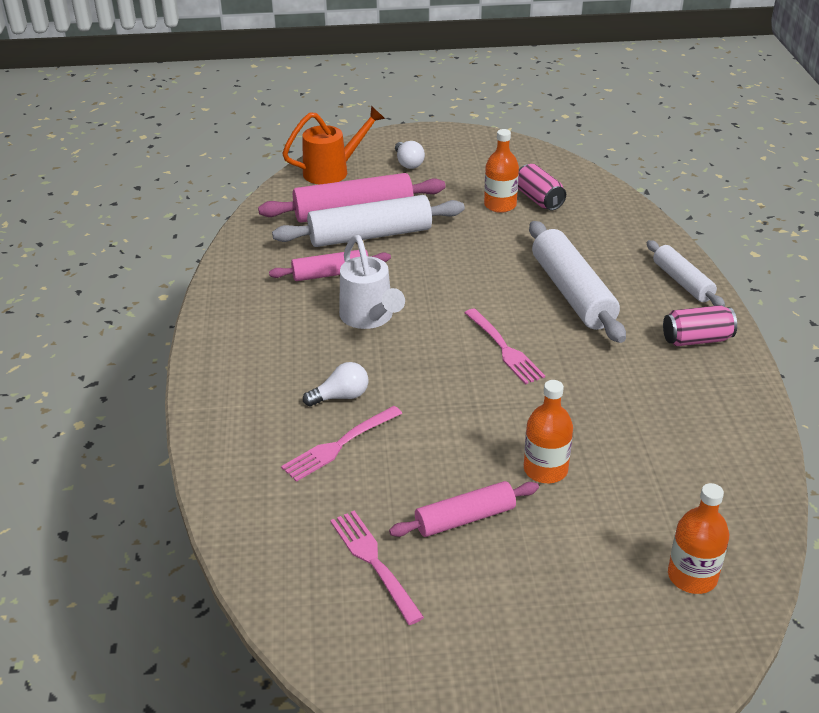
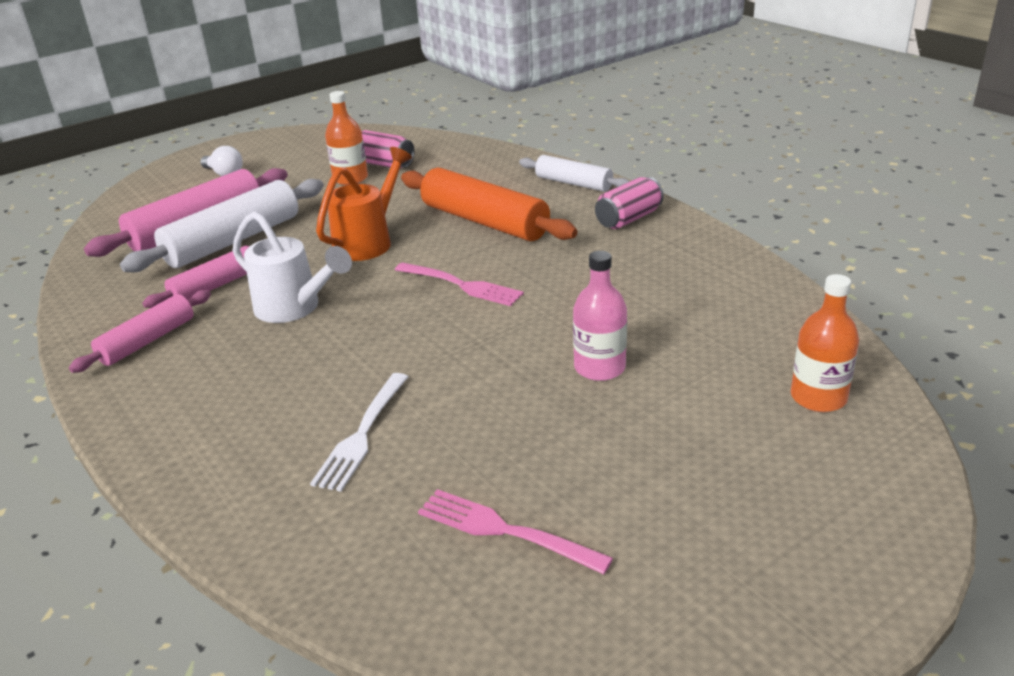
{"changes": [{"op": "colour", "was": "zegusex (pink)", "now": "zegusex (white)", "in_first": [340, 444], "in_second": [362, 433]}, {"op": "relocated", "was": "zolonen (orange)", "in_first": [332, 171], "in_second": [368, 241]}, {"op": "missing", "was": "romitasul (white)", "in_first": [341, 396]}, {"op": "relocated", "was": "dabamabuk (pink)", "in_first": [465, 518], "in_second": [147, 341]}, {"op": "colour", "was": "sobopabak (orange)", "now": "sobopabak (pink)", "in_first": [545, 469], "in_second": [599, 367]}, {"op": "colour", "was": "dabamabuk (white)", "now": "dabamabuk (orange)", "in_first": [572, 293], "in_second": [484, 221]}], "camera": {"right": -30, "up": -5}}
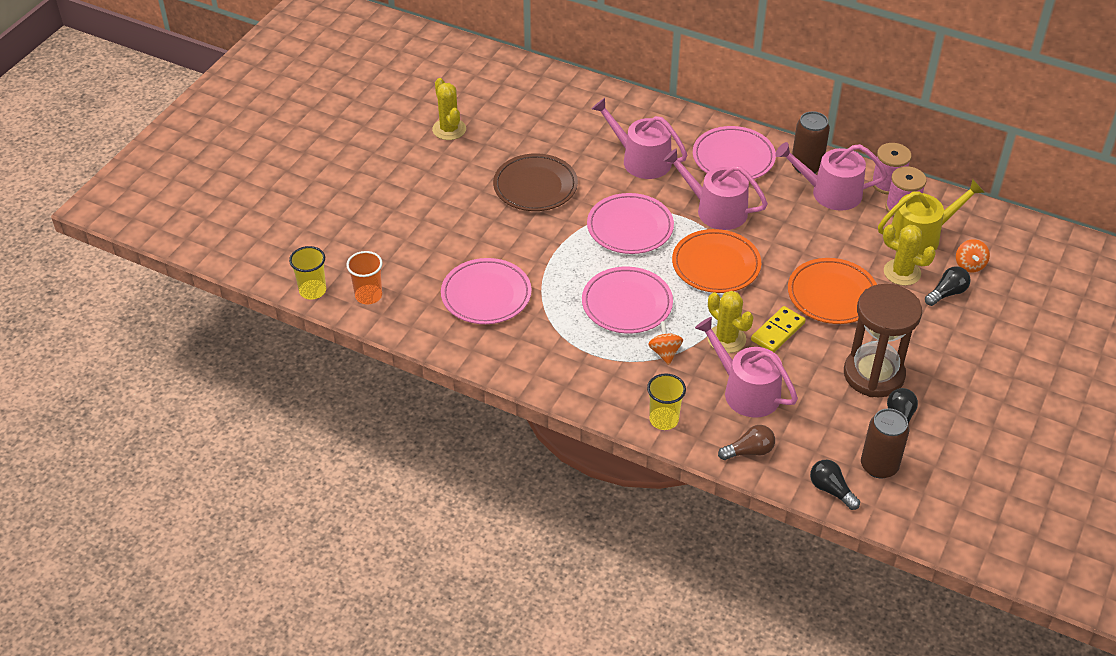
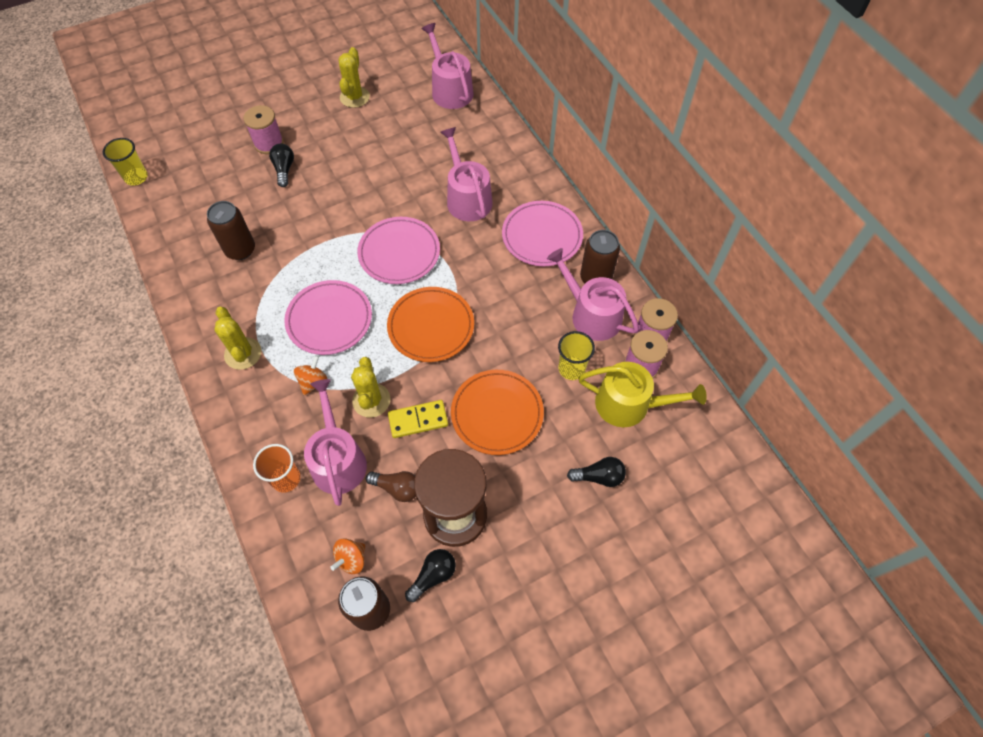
{"changes": [{"op": "relocated", "was": "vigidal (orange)", "in_first": [368, 295], "in_second": [286, 479]}, {"op": "exchanged", "was": "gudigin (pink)", "now": "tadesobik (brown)", "in_first": [486, 295], "in_second": [240, 250]}, {"op": "missing", "was": "gudigin (brown)", "in_first": [535, 186]}, {"op": "relocated", "was": "vigidal (yellow)", "in_first": [664, 420], "in_second": [571, 369]}, {"op": "relocated", "was": "zolonen (pink)", "in_first": [715, 210], "in_second": [450, 90]}, {"op": "relocated", "was": "romitasul (brown)", "in_first": [749, 451], "in_second": [397, 488]}, {"op": "relocated", "was": "romitasul (black)", "in_first": [831, 490], "in_second": [284, 170]}, {"op": "relocated", "was": "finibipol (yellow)", "in_first": [902, 272], "in_second": [243, 353]}, {"op": "relocated", "was": "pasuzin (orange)", "in_first": [969, 265], "in_second": [351, 559]}, {"op": "appeared", "now": "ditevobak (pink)", "in_second": [269, 143]}], "camera": {"right": 35, "up": 15}}
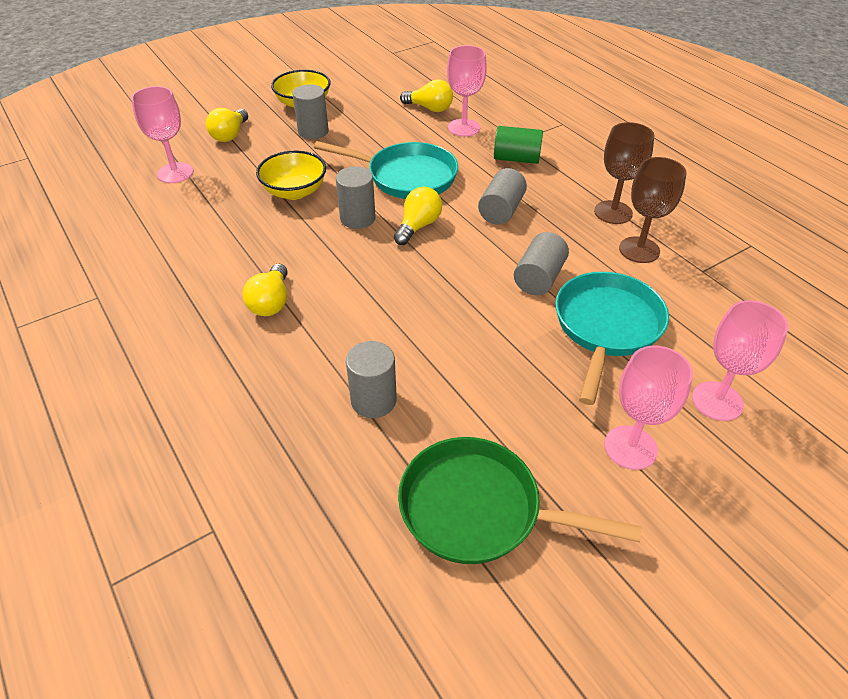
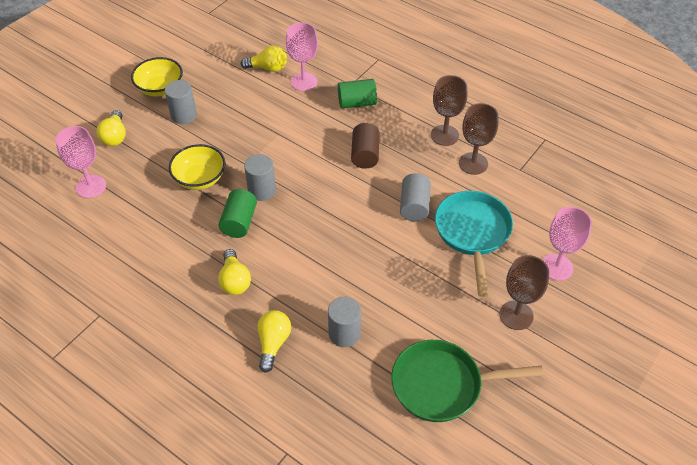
{"changes": [{"op": "missing", "was": "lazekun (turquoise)", "in_first": [406, 177]}, {"op": "relocated", "was": "romitasul (yellow)", "in_first": [418, 226], "in_second": [273, 343]}, {"op": "colour", "was": "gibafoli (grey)", "now": "gibafoli (brown)", "in_first": [501, 210], "in_second": [365, 155]}, {"op": "colour", "was": "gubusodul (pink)", "now": "gubusodul (brown)", "in_first": [630, 447], "in_second": [516, 315]}, {"op": "appeared", "now": "gibafoli (green)", "in_second": [239, 222]}], "camera": {"right": -20, "up": 5}}
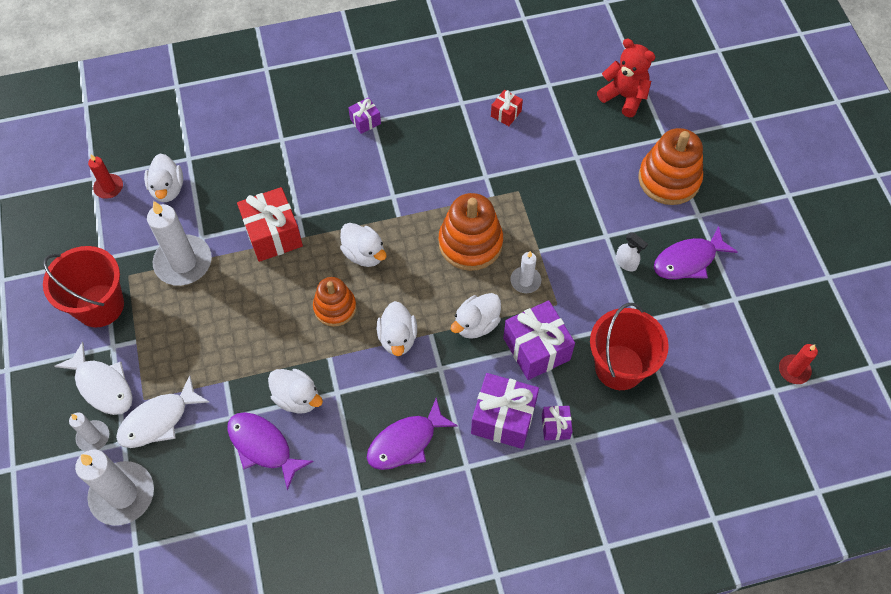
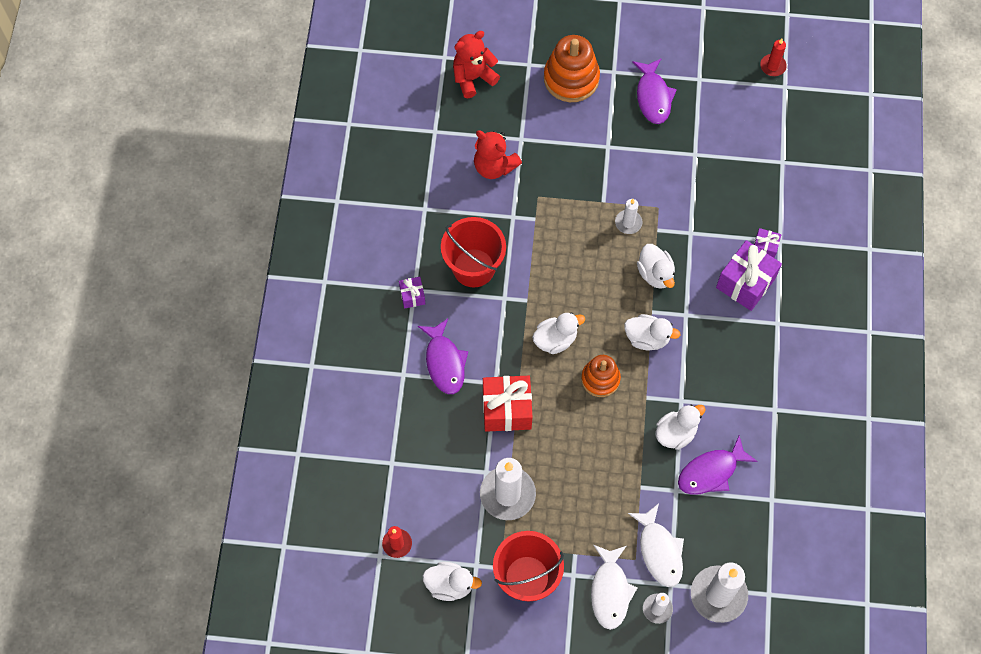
{"changes": [{"op": "spun", "was": "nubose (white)", "in_first": [103, 386], "in_second": [610, 591], "clockwise": 120}, {"op": "relocated", "was": "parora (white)", "in_first": [167, 189], "in_second": [450, 585]}, {"op": "relocated", "was": "nubose (purple)", "in_first": [406, 442], "in_second": [445, 362]}, {"op": "missing", "was": "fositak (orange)", "in_first": [470, 243]}, {"op": "missing", "was": "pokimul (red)", "in_first": [506, 113]}, {"op": "missing", "was": "pokimul (purple)", "in_first": [536, 349]}, {"op": "relocated", "was": "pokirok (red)", "in_first": [619, 367], "in_second": [473, 268]}, {"op": "missing", "was": "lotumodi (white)", "in_first": [626, 263]}, {"op": "appeared", "now": "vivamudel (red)", "in_second": [494, 166]}], "camera": {"right": -70, "up": 5}}
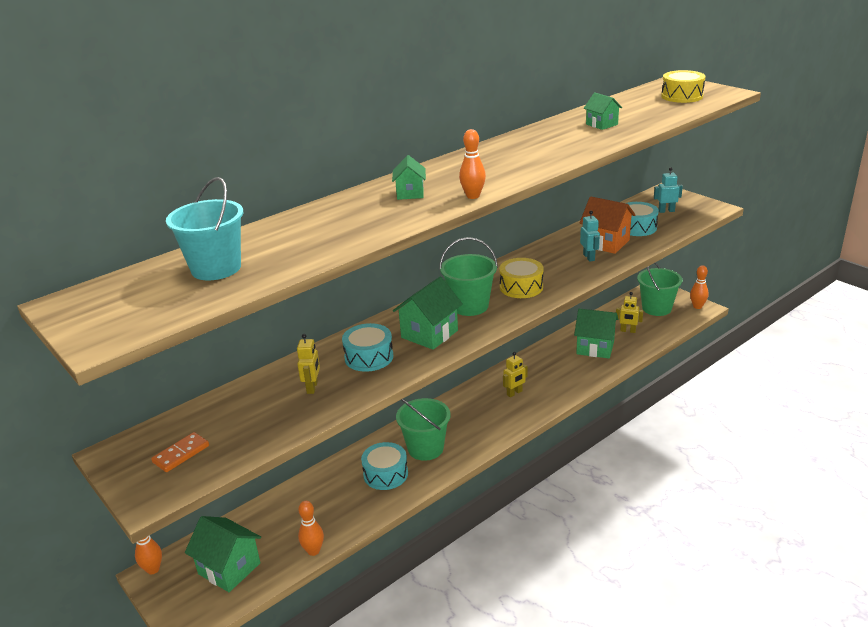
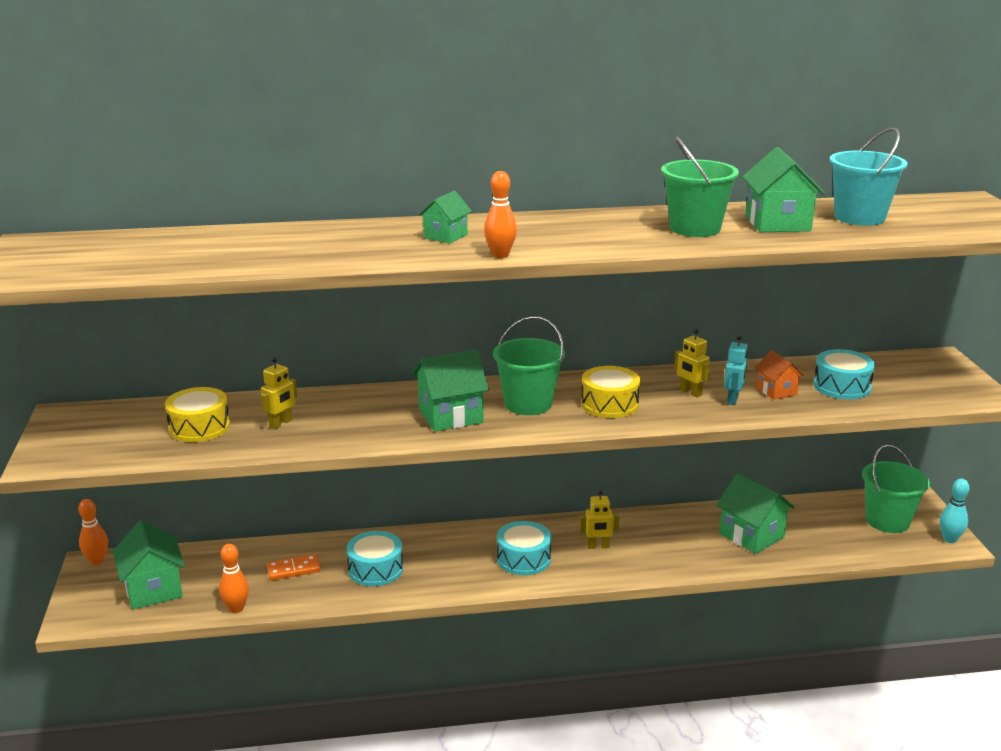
{"changes": [{"op": "relocated", "was": "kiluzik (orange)", "in_first": [181, 454], "in_second": [293, 569]}, {"op": "relocated", "was": "pokirok (turquoise)", "in_first": [216, 268], "in_second": [859, 217]}, {"op": "relocated", "was": "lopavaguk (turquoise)", "in_first": [369, 357], "in_second": [523, 559]}, {"op": "relocated", "was": "pokirok (green)", "in_first": [425, 448], "in_second": [695, 228]}, {"op": "size", "was": "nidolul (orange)", "in_first": [606, 243], "in_second": [776, 391], "ratio": 0.59}, {"op": "size", "was": "nidolul (green)", "in_first": [601, 124], "in_second": [777, 223], "ratio": 1.69}, {"op": "relocated", "was": "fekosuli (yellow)", "in_first": [628, 331], "in_second": [690, 392]}, {"op": "missing", "was": "fekosuli (turquoise)", "in_first": [666, 211]}, {"op": "relocated", "was": "lopavaguk (yellow)", "in_first": [682, 96], "in_second": [199, 427]}, {"op": "colour", "was": "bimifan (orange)", "now": "bimifan (turquoise)", "in_first": [697, 306], "in_second": [949, 539]}], "camera": {"right": 30, "up": -5}}
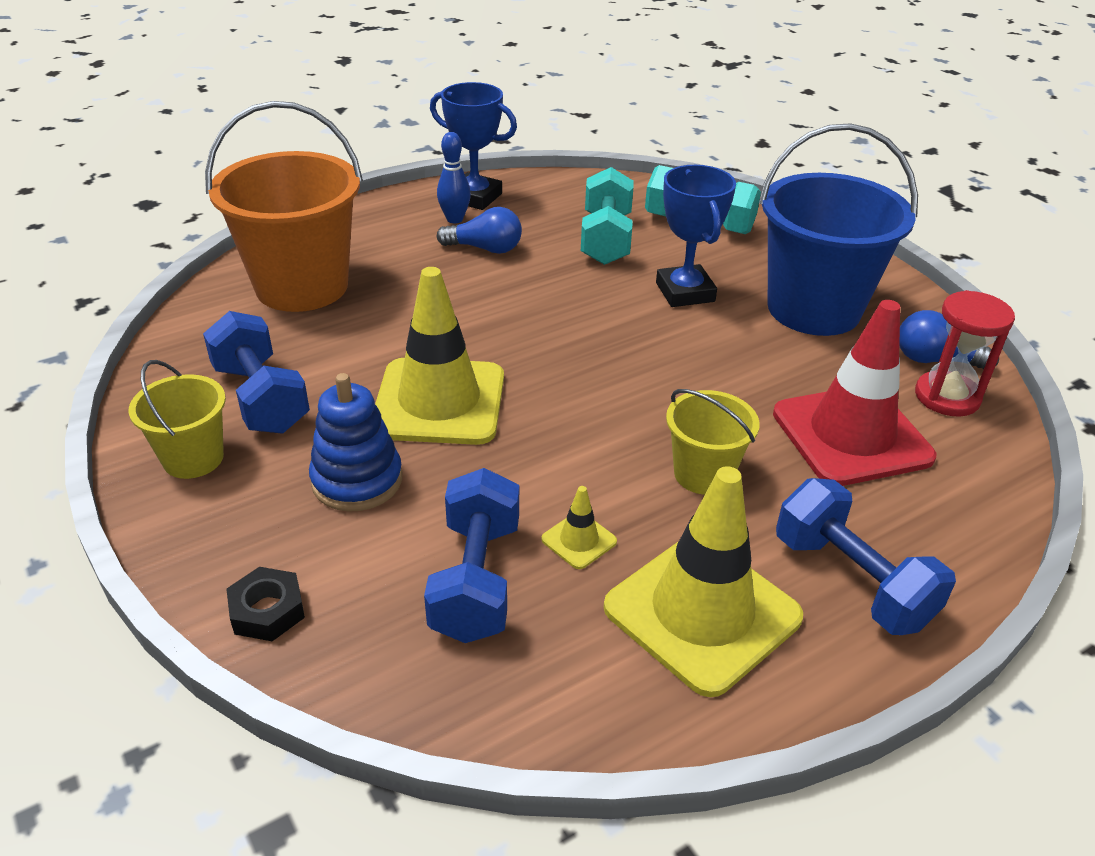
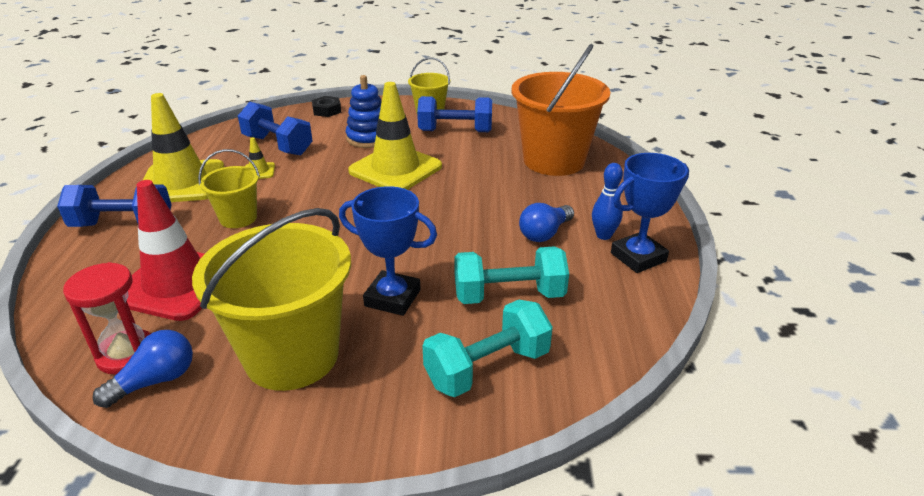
{"changes": [{"op": "spun", "was": "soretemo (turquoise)", "in_first": [606, 239], "in_second": [509, 295], "clockwise": -45}, {"op": "colour", "was": "pokirok (blue)", "now": "pokirok (yellow)", "in_first": [813, 309], "in_second": [292, 356]}], "camera": {"right": 125, "up": -5}}
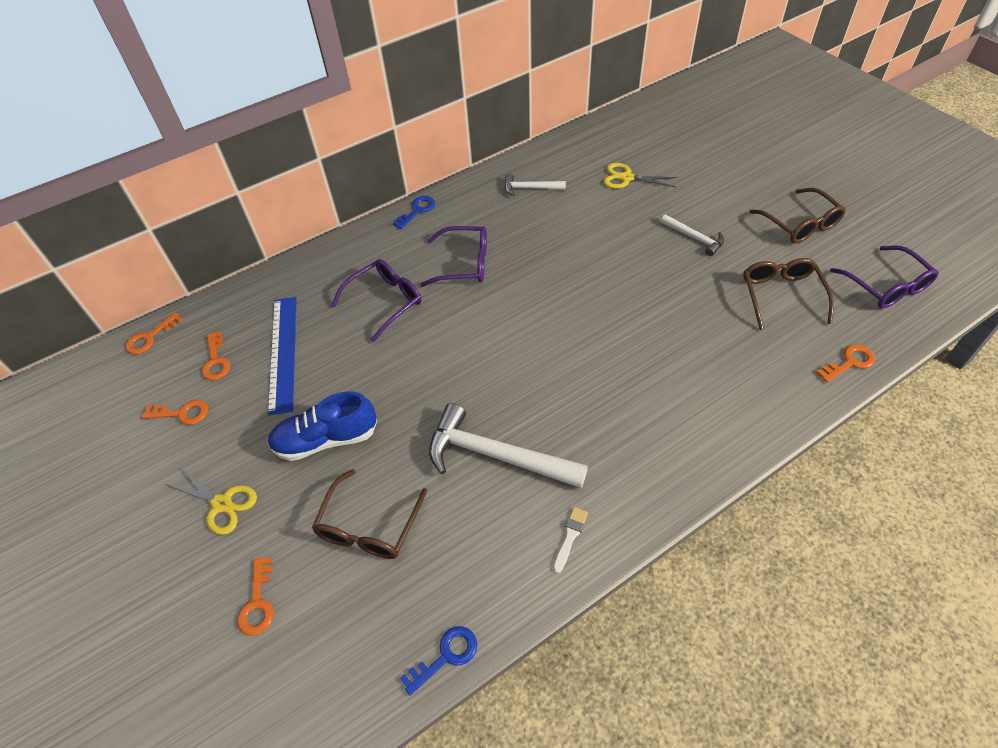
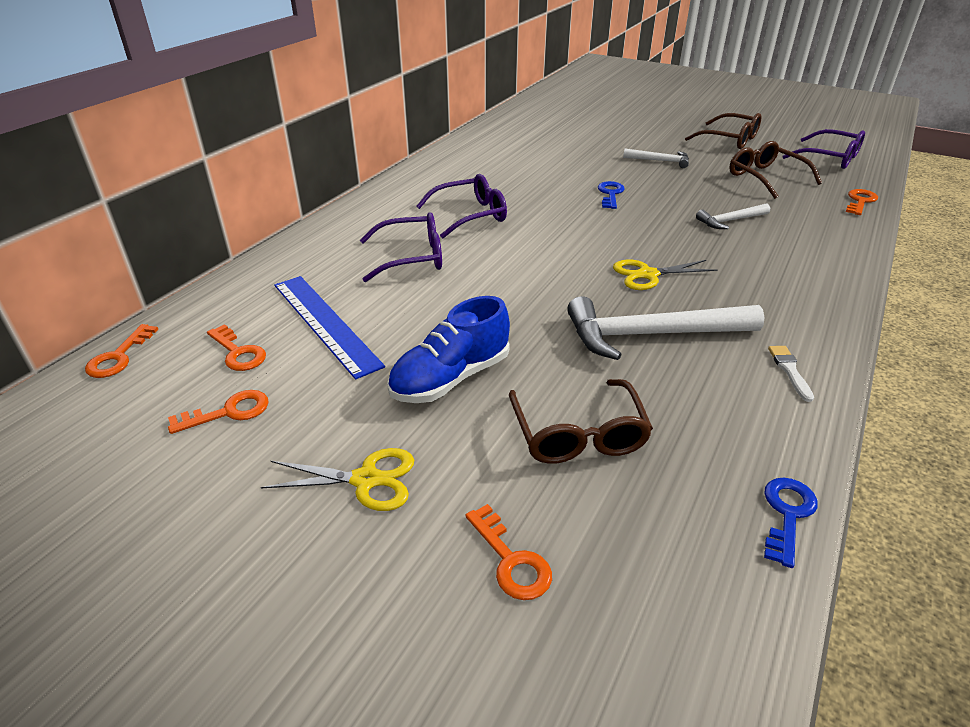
{"changes": [{"op": "spun", "was": "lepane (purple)", "in_first": [385, 302], "in_second": [412, 257], "clockwise": 60}, {"op": "relocated", "was": "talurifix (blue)", "in_first": [417, 211], "in_second": [610, 194]}, {"op": "relocated", "was": "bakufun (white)", "in_first": [530, 188], "in_second": [730, 221]}, {"op": "relocated", "was": "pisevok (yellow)", "in_first": [626, 178], "in_second": [648, 275]}], "camera": {"right": -30, "up": -15}}
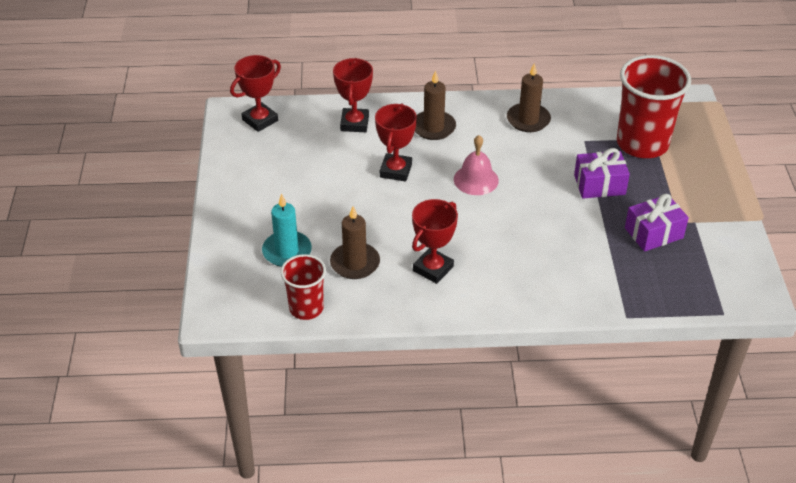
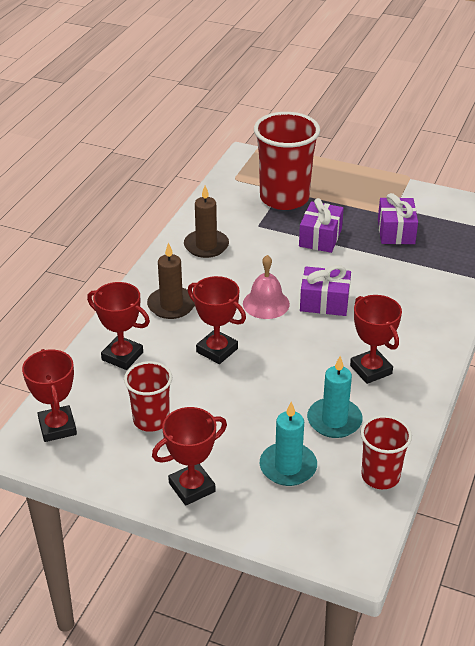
{"changes": [{"op": "colour", "was": "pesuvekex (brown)", "now": "pesuvekex (turquoise)", "in_first": [355, 263], "in_second": [334, 420]}, {"op": "appeared", "now": "vigidal (red)", "in_second": [151, 420]}, {"op": "appeared", "now": "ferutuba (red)", "in_second": [192, 487]}, {"op": "appeared", "now": "pokimul (purple)", "in_second": [324, 302]}], "camera": {"right": -65, "up": -5}}
